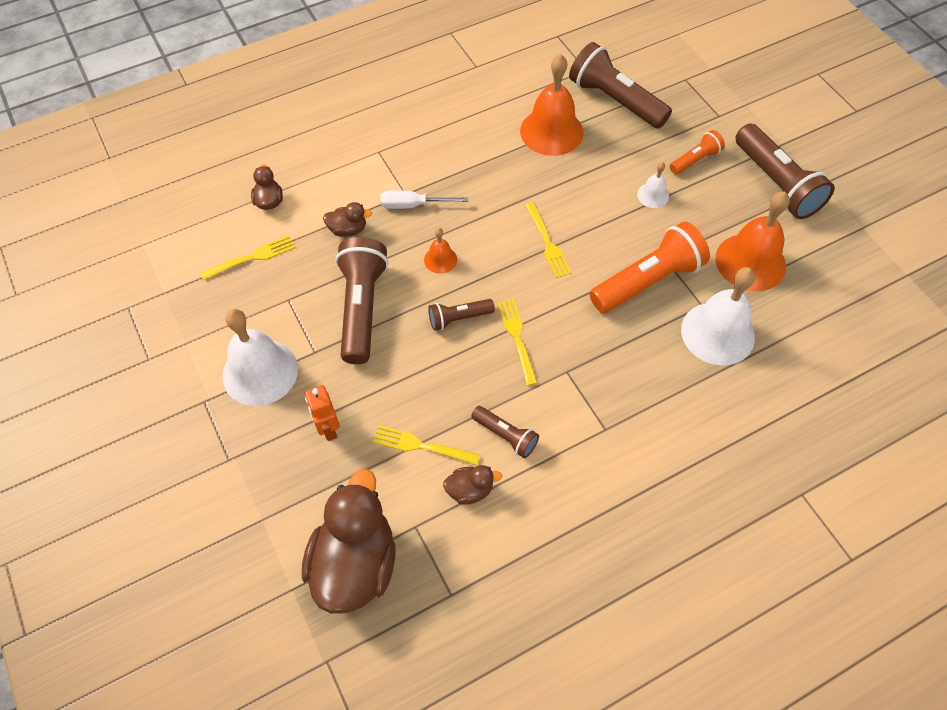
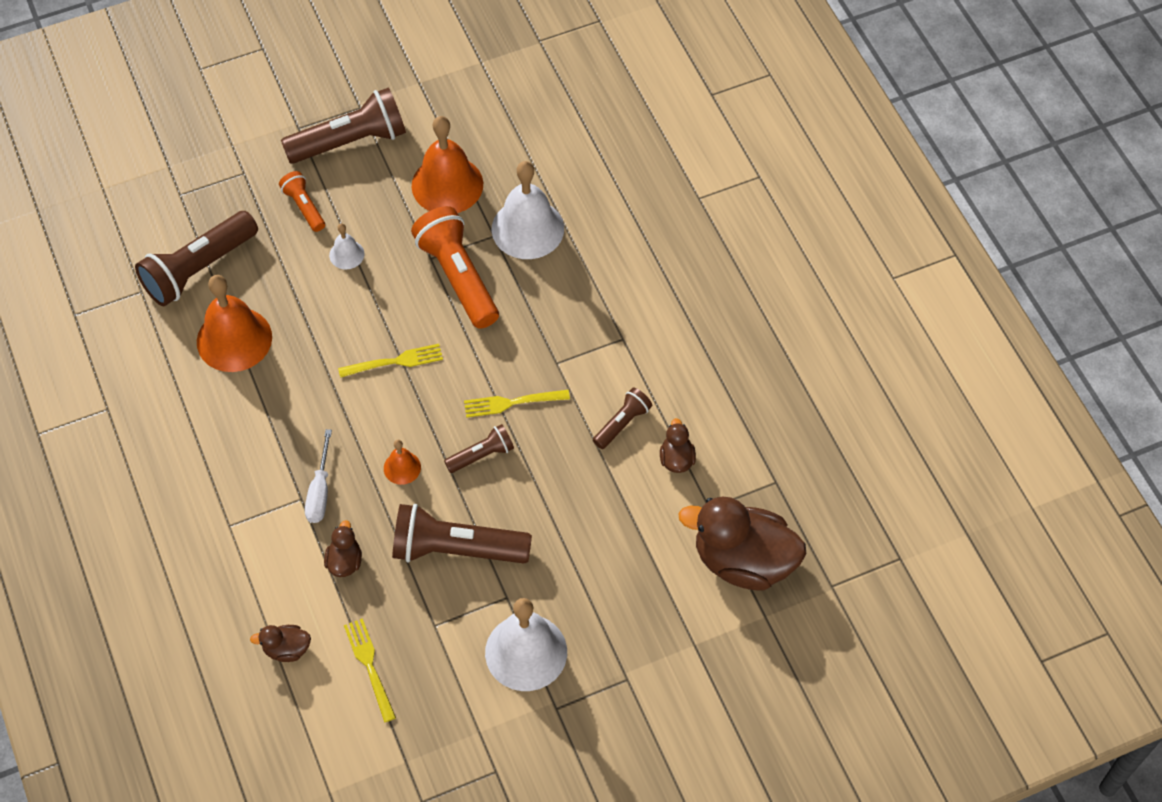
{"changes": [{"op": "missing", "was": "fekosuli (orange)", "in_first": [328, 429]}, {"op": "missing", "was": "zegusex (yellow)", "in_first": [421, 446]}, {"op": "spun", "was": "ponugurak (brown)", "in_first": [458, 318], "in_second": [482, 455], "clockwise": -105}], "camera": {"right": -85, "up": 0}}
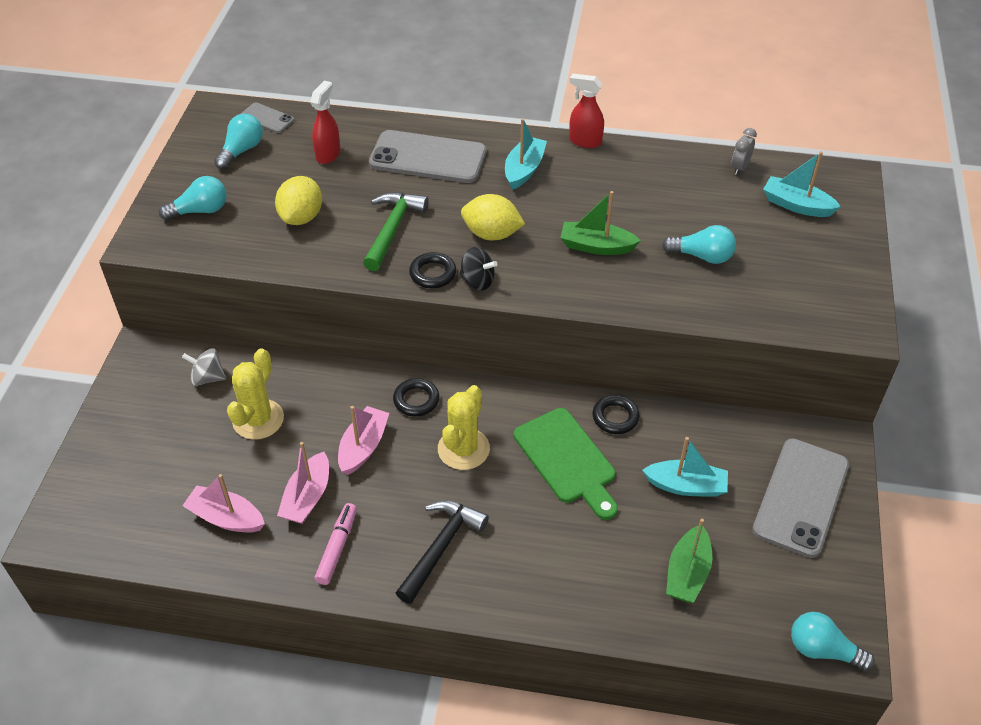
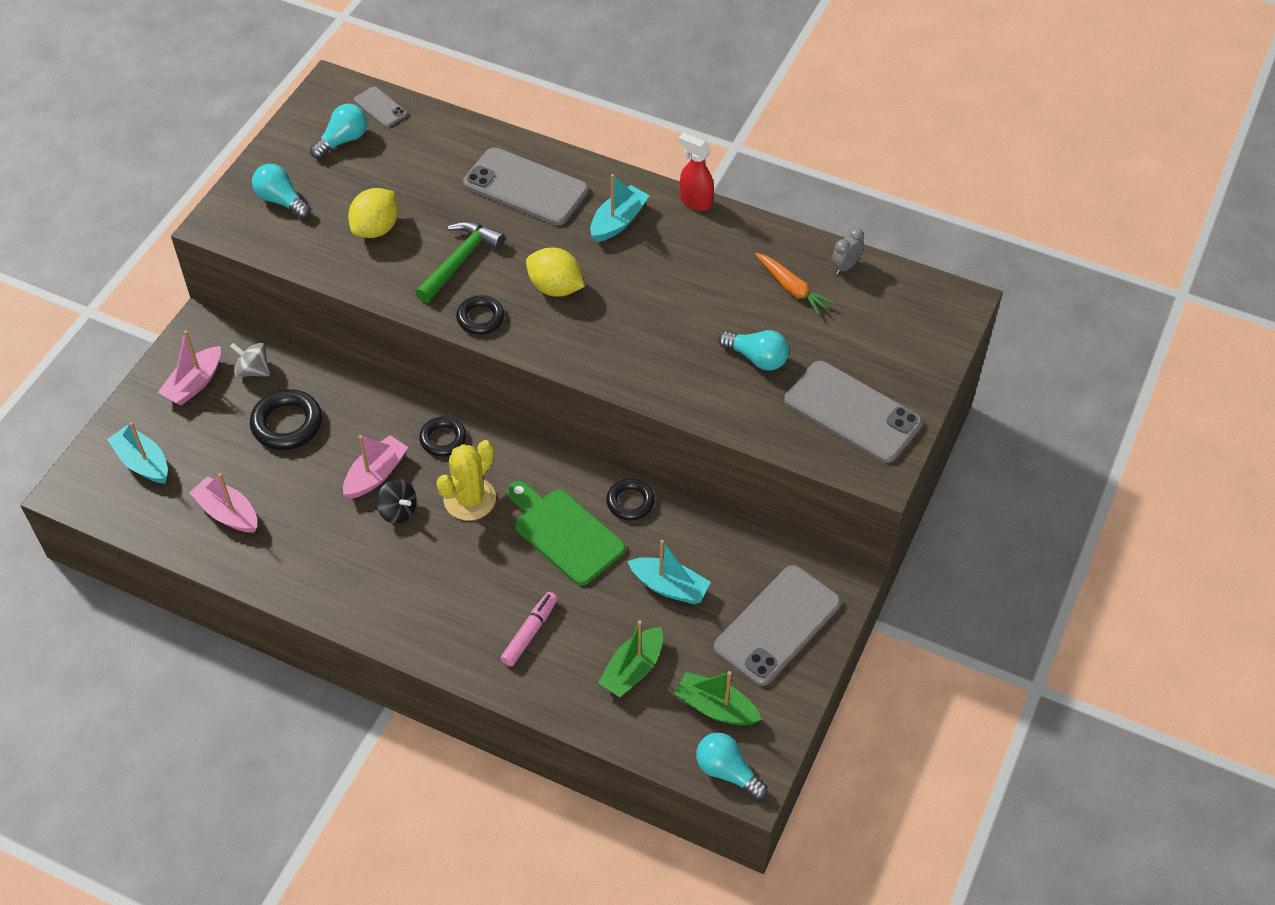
{"changes": [{"op": "spun", "was": "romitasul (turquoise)", "in_first": [200, 210], "in_second": [281, 200], "clockwise": -135}, {"op": "exchanged", "was": "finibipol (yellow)", "now": "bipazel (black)", "in_first": [258, 419], "in_second": [287, 424]}, {"op": "relocated", "was": "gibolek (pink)", "in_first": [307, 497], "in_second": [194, 384]}, {"op": "missing", "was": "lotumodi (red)", "in_first": [328, 154]}, {"op": "relocated", "was": "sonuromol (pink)", "in_first": [337, 547], "in_second": [530, 632]}, {"op": "missing", "was": "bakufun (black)", "in_first": [440, 548]}, {"op": "relocated", "was": "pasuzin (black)", "in_first": [477, 281], "in_second": [398, 511]}, {"op": "spun", "was": "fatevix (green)", "in_first": [567, 460], "in_second": [565, 533], "clockwise": 150}, {"op": "relocated", "was": "gibolek (green)", "in_first": [596, 246], "in_second": [715, 707]}, {"op": "relocated", "was": "gibolek (turquoise)", "in_first": [796, 205], "in_second": [143, 462]}, {"op": "appeared", "now": "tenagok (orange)", "in_second": [791, 288]}, {"op": "appeared", "now": "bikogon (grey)", "in_second": [852, 412]}], "camera": {"right": 15, "up": 5}}
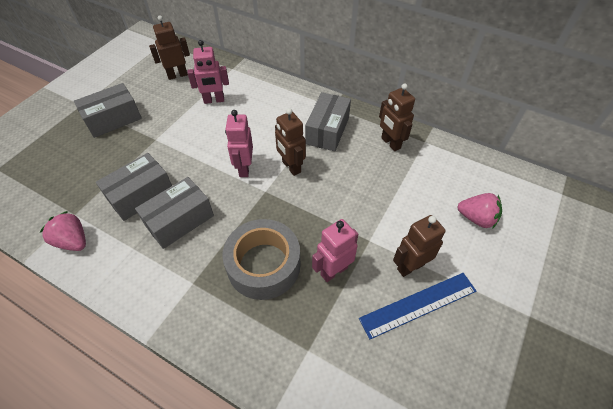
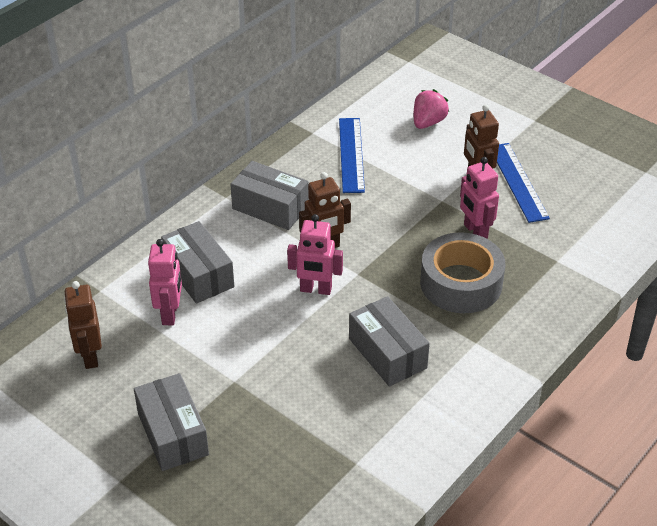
{"changes": [{"op": "missing", "was": "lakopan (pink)", "in_first": [73, 241]}, {"op": "relocated", "was": "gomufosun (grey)", "in_first": [140, 195], "in_second": [199, 274]}, {"op": "missing", "was": "fekosuli (brown)", "in_first": [390, 143]}, {"op": "appeared", "now": "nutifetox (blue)", "in_second": [351, 154]}], "camera": {"right": -80, "up": -10}}
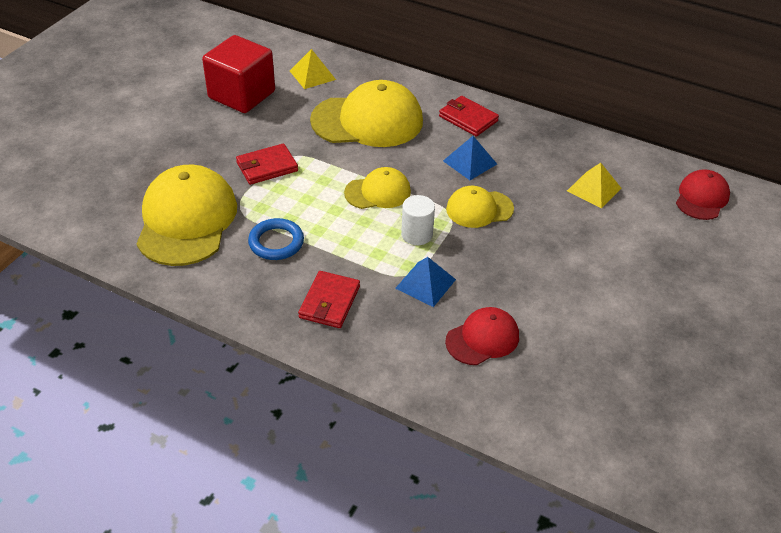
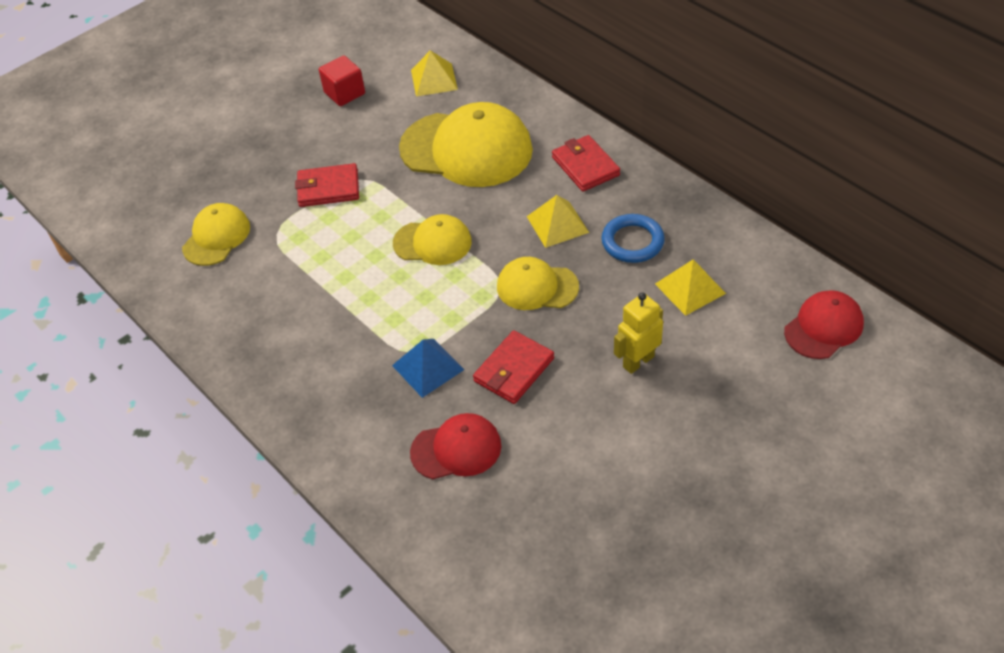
{"changes": [{"op": "size", "was": "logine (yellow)", "in_first": [186, 220], "in_second": [216, 237], "ratio": 0.55}, {"op": "size", "was": "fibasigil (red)", "in_first": [242, 95], "in_second": [344, 93], "ratio": 0.55}, {"op": "relocated", "was": "bipazel (blue)", "in_first": [276, 242], "in_second": [632, 242]}, {"op": "relocated", "was": "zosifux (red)", "in_first": [329, 302], "in_second": [514, 370]}, {"op": "missing", "was": "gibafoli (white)", "in_first": [417, 234]}, {"op": "colour", "was": "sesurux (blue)", "now": "sesurux (yellow)", "in_first": [470, 162], "in_second": [557, 224]}, {"op": "appeared", "now": "fekosuli (yellow)", "in_second": [638, 361]}], "camera": {"right": 25, "up": 5}}
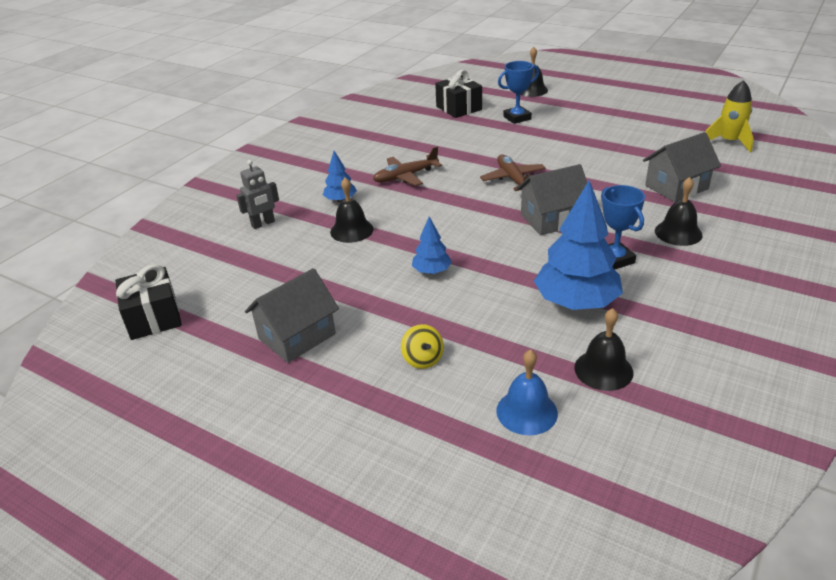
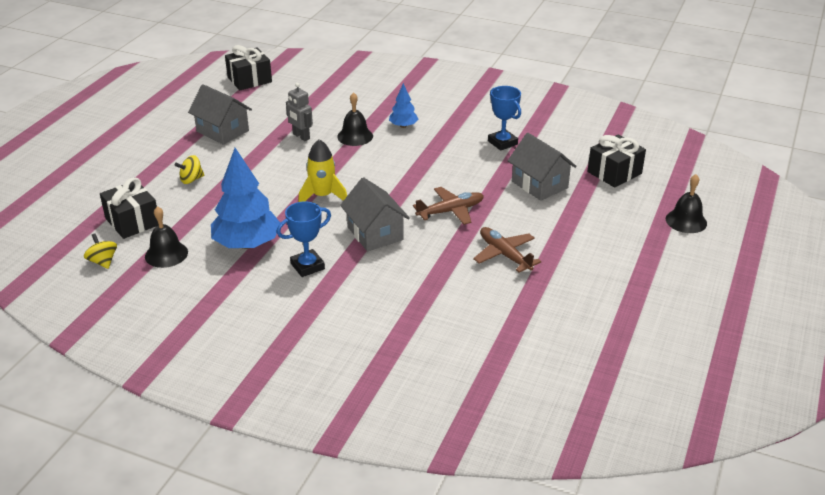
{"changes": [{"op": "relocated", "was": "fekosuli (grey)", "in_first": [263, 224], "in_second": [301, 136]}, {"op": "relocated", "was": "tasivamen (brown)", "in_first": [406, 176], "in_second": [505, 255]}, {"op": "missing", "was": "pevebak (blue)", "in_first": [432, 271]}, {"op": "exchanged", "was": "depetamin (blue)", "now": "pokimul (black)", "in_first": [526, 412], "in_second": [132, 221]}, {"op": "relocated", "was": "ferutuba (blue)", "in_first": [517, 118], "in_second": [502, 143]}, {"op": "relocated", "was": "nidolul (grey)", "in_first": [676, 187], "in_second": [539, 185]}, {"op": "missing", "was": "depetamin (black)", "in_first": [678, 233]}, {"op": "relocated", "was": "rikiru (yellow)", "in_first": [729, 142], "in_second": [322, 196]}, {"op": "appeared", "now": "pasuzin (yellow)", "in_second": [103, 262]}], "camera": {"right": 80, "up": 0}}
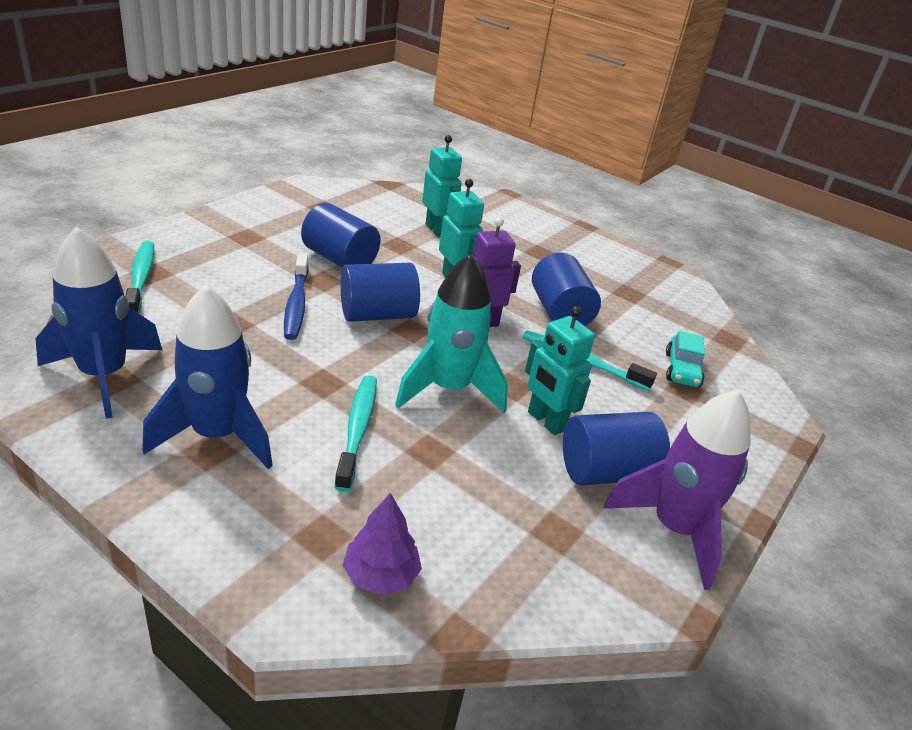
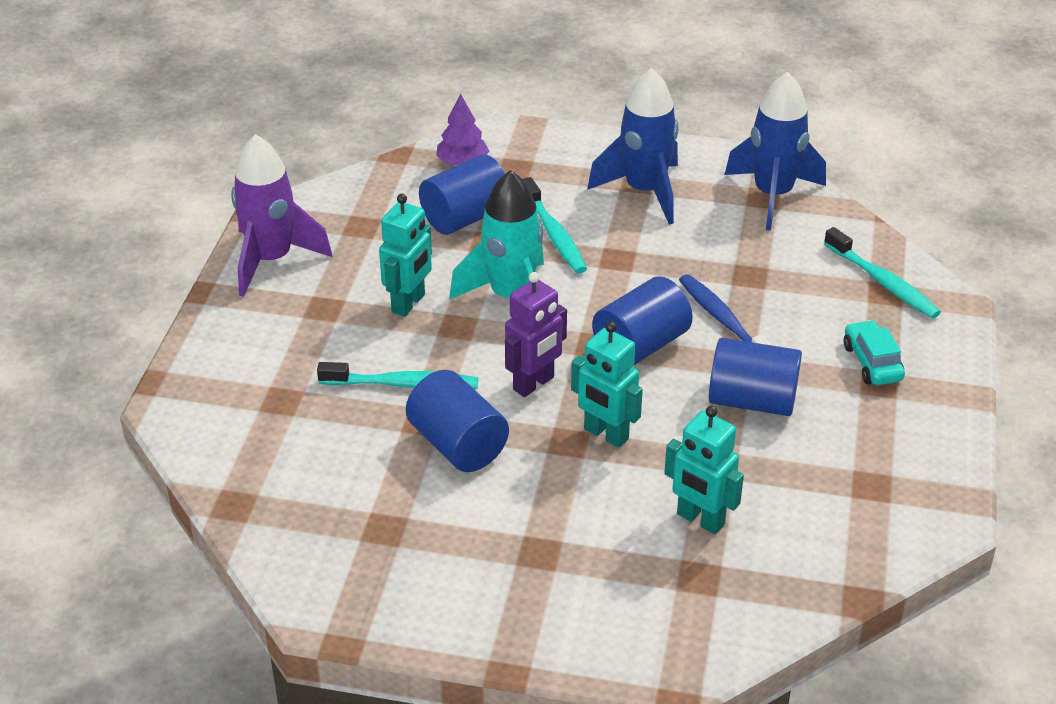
{"changes": [{"op": "spun", "was": "fekosuli (turquoise)", "in_first": [545, 421], "in_second": [409, 303], "clockwise": 90}, {"op": "relocated", "was": "gibafoli (blue)", "in_first": [606, 472], "in_second": [465, 217]}, {"op": "relocated", "was": "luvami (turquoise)", "in_first": [682, 370], "in_second": [872, 362]}], "camera": {"right": 160, "up": 5}}
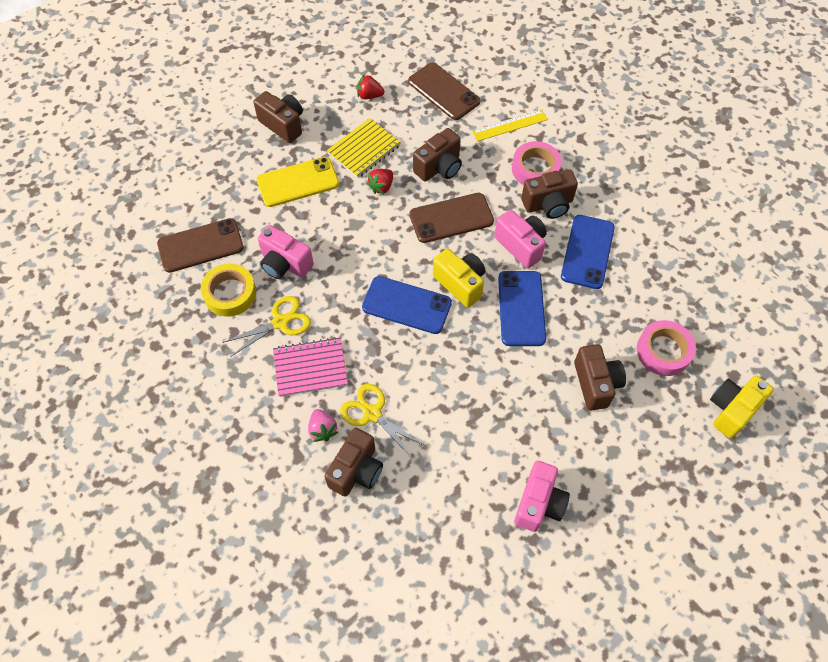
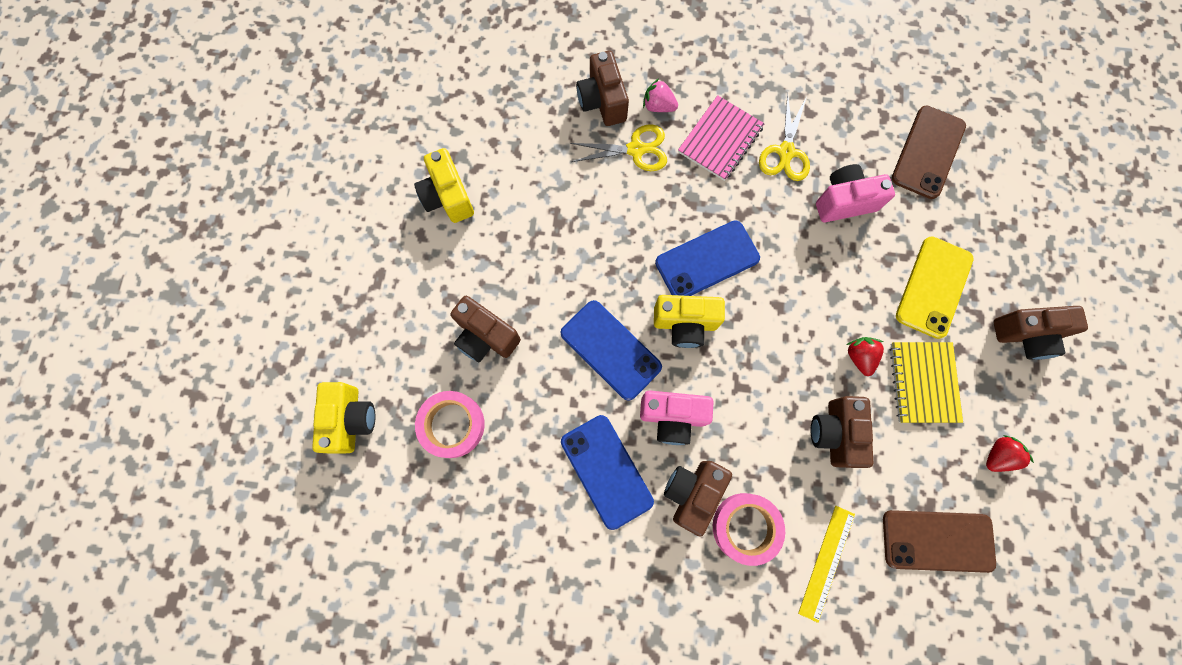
{"changes": [{"op": "missing", "was": "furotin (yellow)", "in_first": [230, 293]}, {"op": "missing", "was": "bikogon (brown)", "in_first": [451, 218]}, {"op": "colour", "was": "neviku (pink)", "now": "neviku (yellow)", "in_first": [539, 503], "in_second": [448, 197]}], "camera": {"right": 135, "up": 15}}
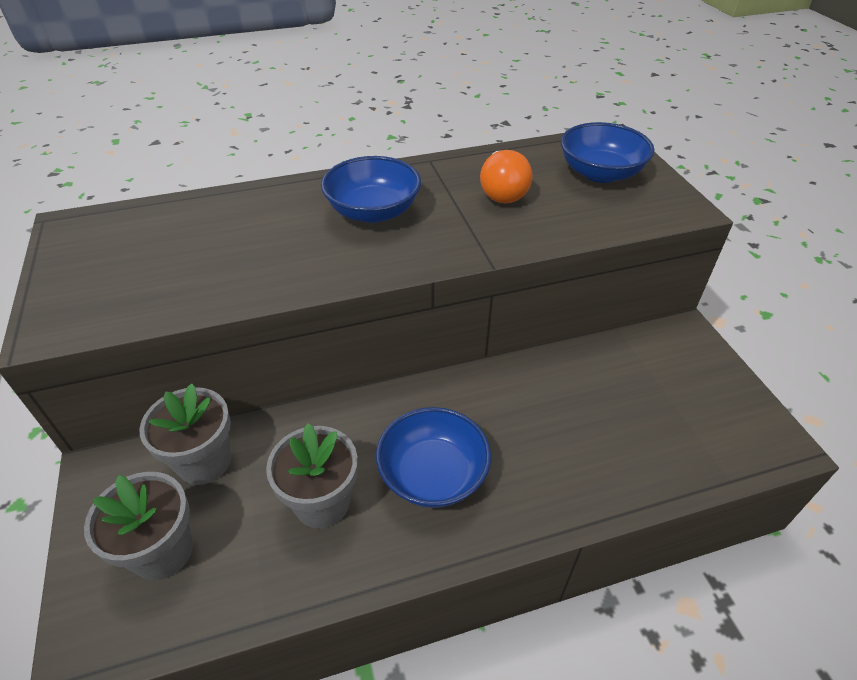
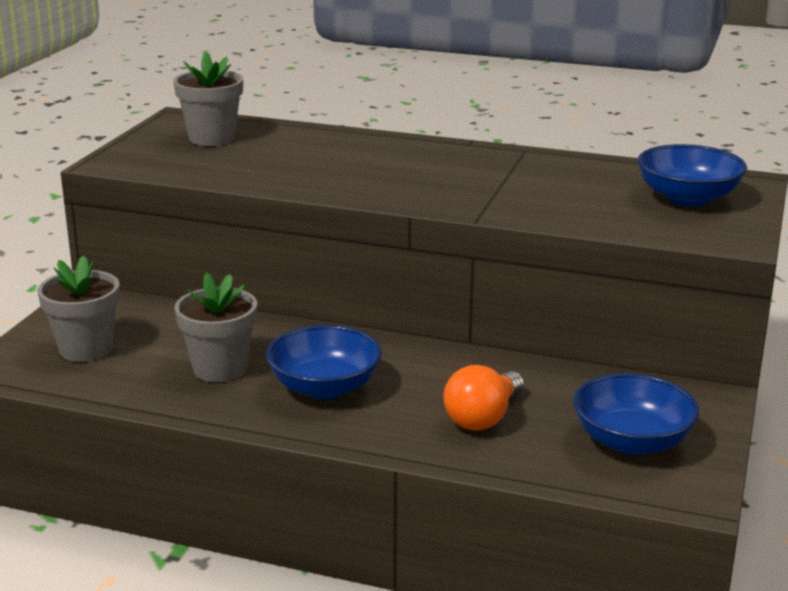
{"changes": [{"op": "relocated", "was": "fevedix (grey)", "in_first": [204, 462], "in_second": [212, 138]}, {"op": "relocated", "was": "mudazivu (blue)", "in_first": [373, 211], "in_second": [632, 441]}, {"op": "relocated", "was": "romitasul (orange)", "in_first": [502, 192], "in_second": [483, 418]}], "camera": {"right": 35, "up": -20}}
